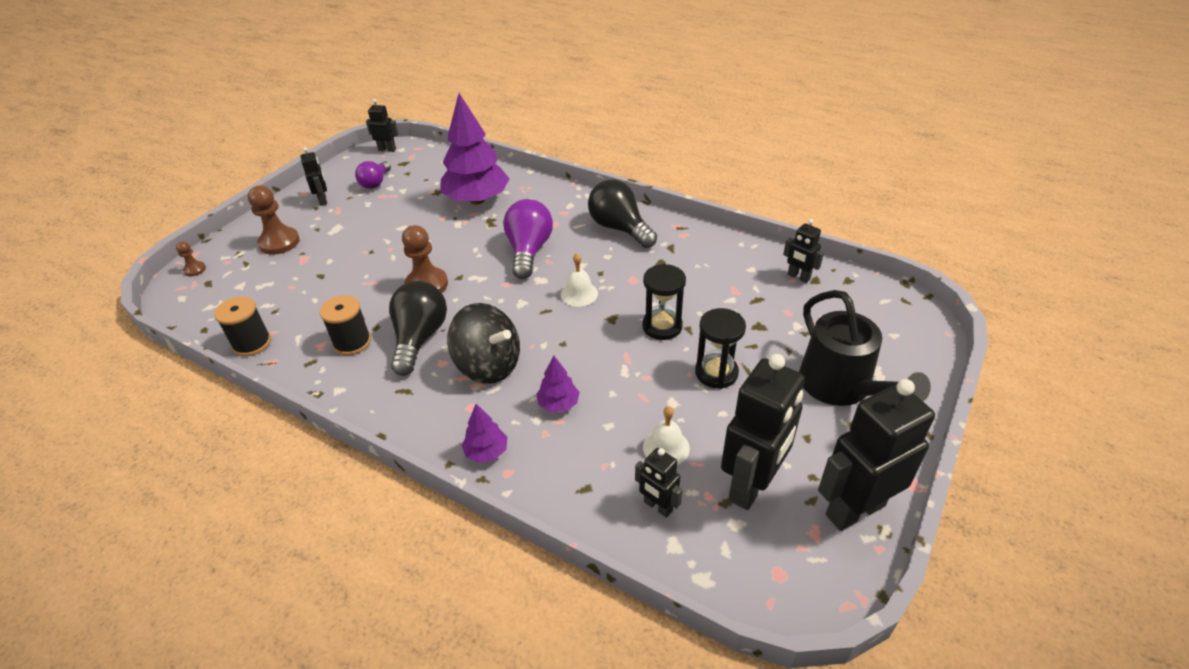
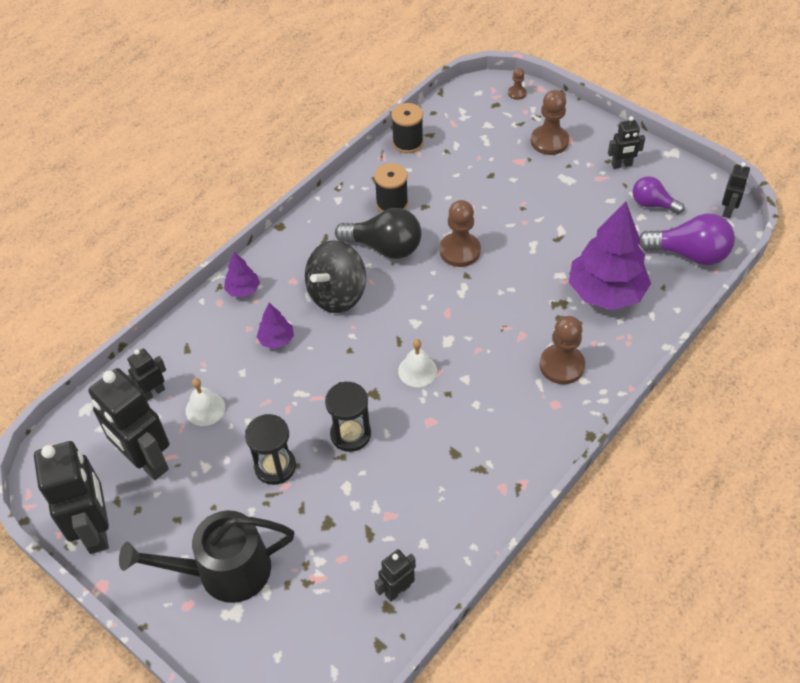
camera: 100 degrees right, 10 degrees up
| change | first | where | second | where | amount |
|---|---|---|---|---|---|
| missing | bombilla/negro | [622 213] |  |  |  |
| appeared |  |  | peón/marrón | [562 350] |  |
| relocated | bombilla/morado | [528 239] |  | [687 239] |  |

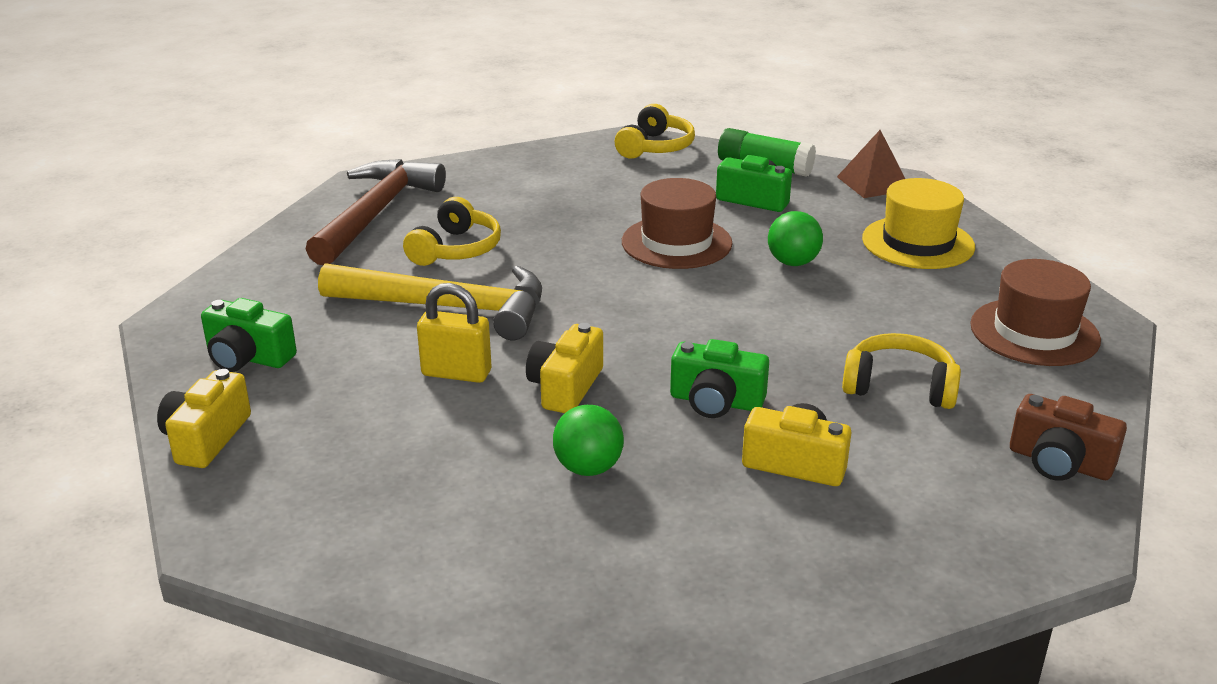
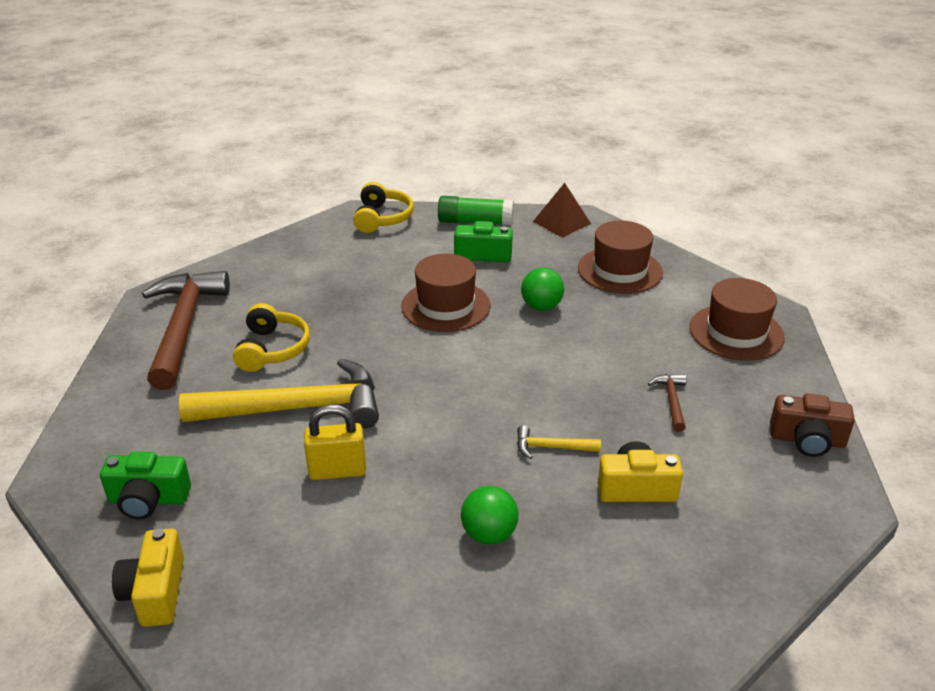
camera: 20 degrees left, 5 degrees up
| change | first | where | second | where | amount |
|---|---|---|---|---|---|
| missing | cámara/amarillo | [564 368] |  |  |  |
| exchanged | cámara/verde | [719 378] | martillo/amarillo | [559 442] |  |
| exchanged | auriculares/amarillo | [901 371] | martillo/marrón | [667 403] |  |
| colour | sombrero/amarillo | [918 223] | sombrero/marrón | [620 257] |  |

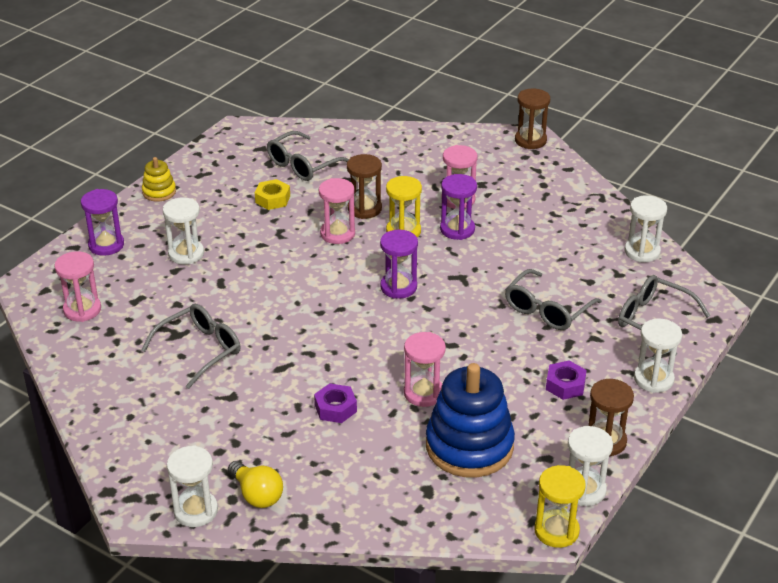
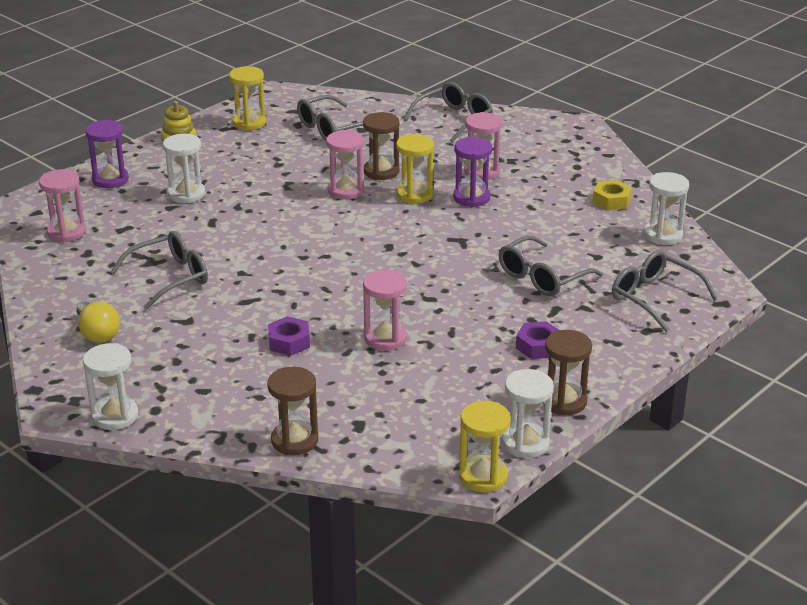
camera: 10 degrees right, 5 degrees down
| change | first | where | second | where | amount |
|---|---|---|---|---|---|
| missing | reloj de arena/morado | [399 264] |  |  |  |
| missing | juguete apilable/azul | [470 420] |  |  |  |
| missing | reloj de arena/blanco | [658 356] |  |  |  |
| appeared |  |  | reloj de arena/amarillo | [247 98] |  |
| appeared |  |  | gafas/gris | [448 112] |  |
| relocated | bombilla/amarillo | [255 484] |  | [98 322] |  |
| relocated | tuerca/amarillo | [272 194] |  | [612 195] |  |
| relocated | reloj de arena/marrón | [532 118] |  | [292 411] |  |

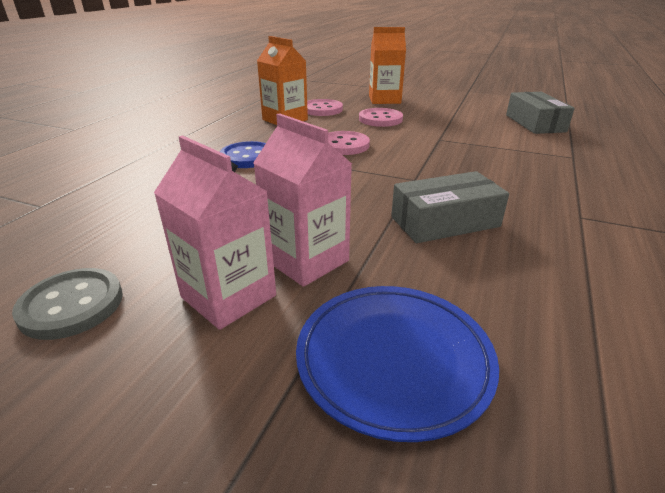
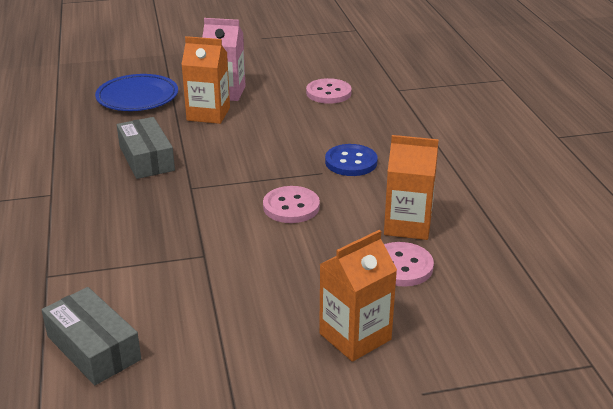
camera: 145 degrees right, 0 degrees up
| change | first | where | second | where | amount |
|---|---|---|---|---|---|
| missing | botón/gris | [67 304] |  |  |  |
| relocated | botón/rosa | [381 117] |  | [329 91] |  |
| colour | cartón de leche/rosa | [302 200] | cartón de leche/naranja | [205 80] |  |
| spun | caja/gris | [450 207] |  | [146 148] | 60 degrees counterclockwise |

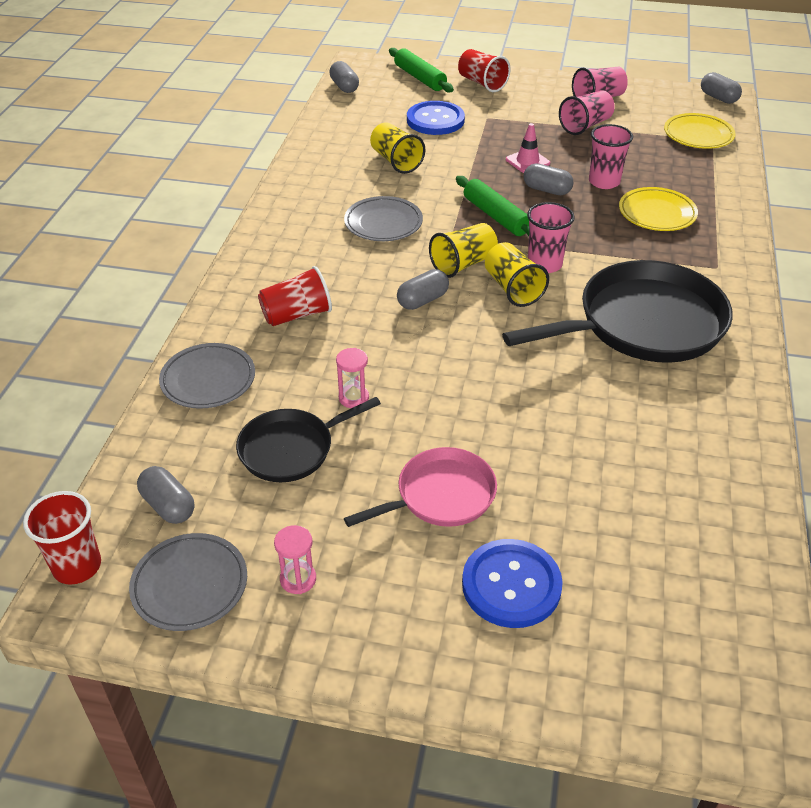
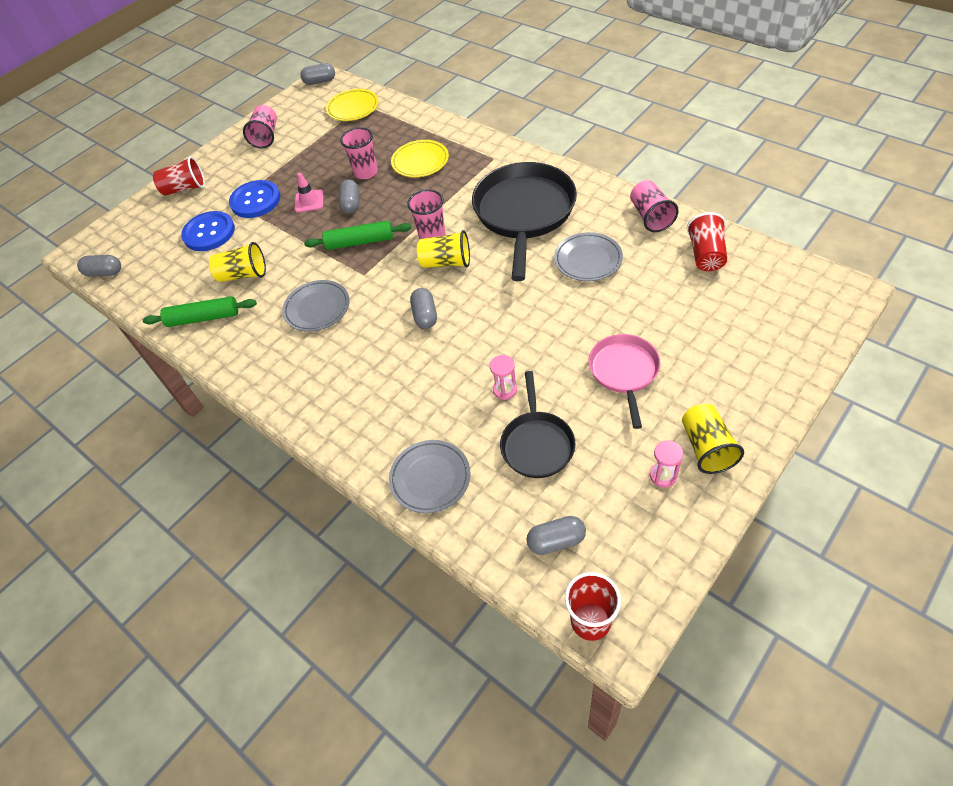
camera: 55 degrees left, 10 degrees up
| change | first | where | second | where | amount |
|---|---|---|---|---|---|
| relocated | plato/gris | [188 582] |  | [588 256] |  |
| relocated | vaso/rojo | [295 296] |  | [706 241] |  |
| relocated | rodillo/verde | [421 70] |  | [200 311] |  |
| relocated | vaso/amarillo | [463 250] |  | [713 439] |  |
| relocated | botón/azul | [512 583] |  | [254 199] |  |
| relocated | vaso/rosa | [587 112] |  | [654 206] |  |
| spun | cápsula/gris | [548 179] |  | [349 196] | 60 degrees counterclockwise |

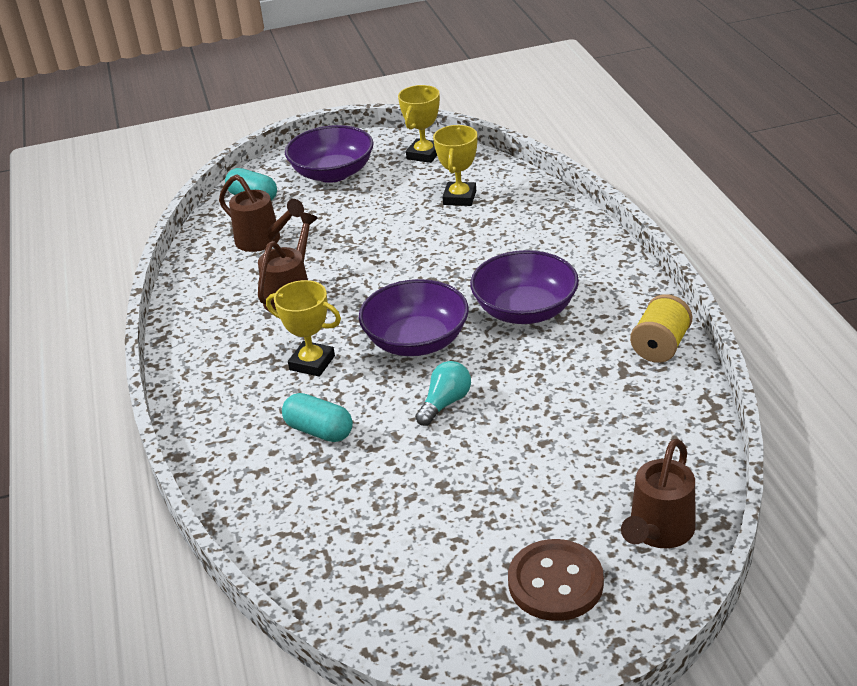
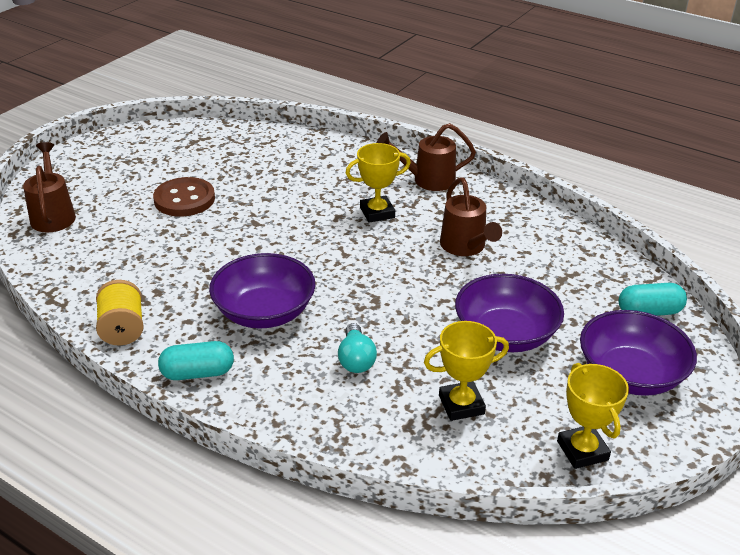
camera: 135 degrees right, 0 degrees up
| change | first | where | second | where | amount |
|---|---|---|---|---|---|
| relocated | regadera/marrón | [261 213] |  | [426 157] |  |
| relocated | cápsula/turquesa | [317 417] |  | [196 360] |  |
| relocated | cuenco/morado | [414 317] |  | [509 313] |  |
| relocated | bombilla/turquesa | [443 393] |  | [357 348] |  |
| relocated | botón/marrón | [556 580] |  | [184 197] |  |
| spun | trofeo/amarillo | [455 165] |  | [466 371] | 75 degrees counterclockwise |

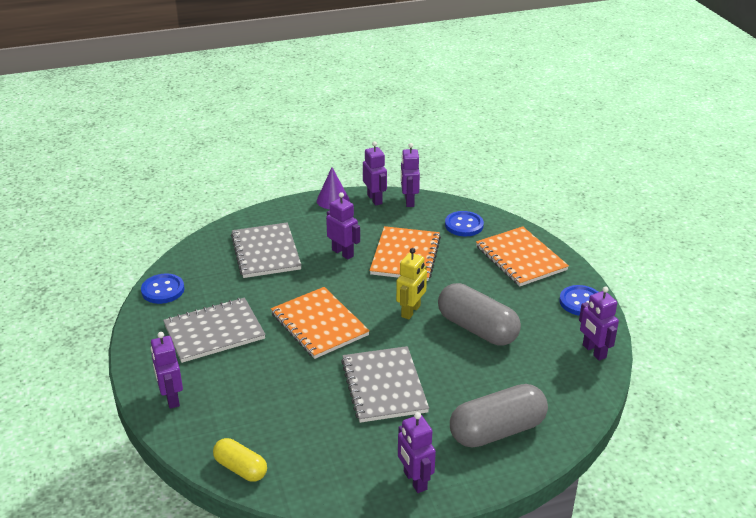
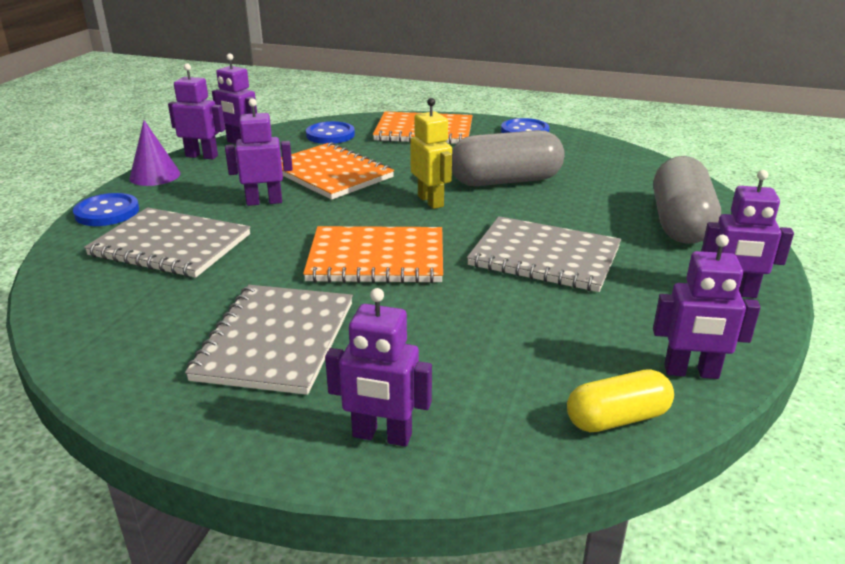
camera: 55 degrees left, 5 degrees down
| change | first | where | second | where | amount |
|---|---|---|---|---|---|
| relocated | botón/azul | [162 289] |  | [106 209] |  |
| relocated | robot/morado | [599 323] |  | [707 307] |  |

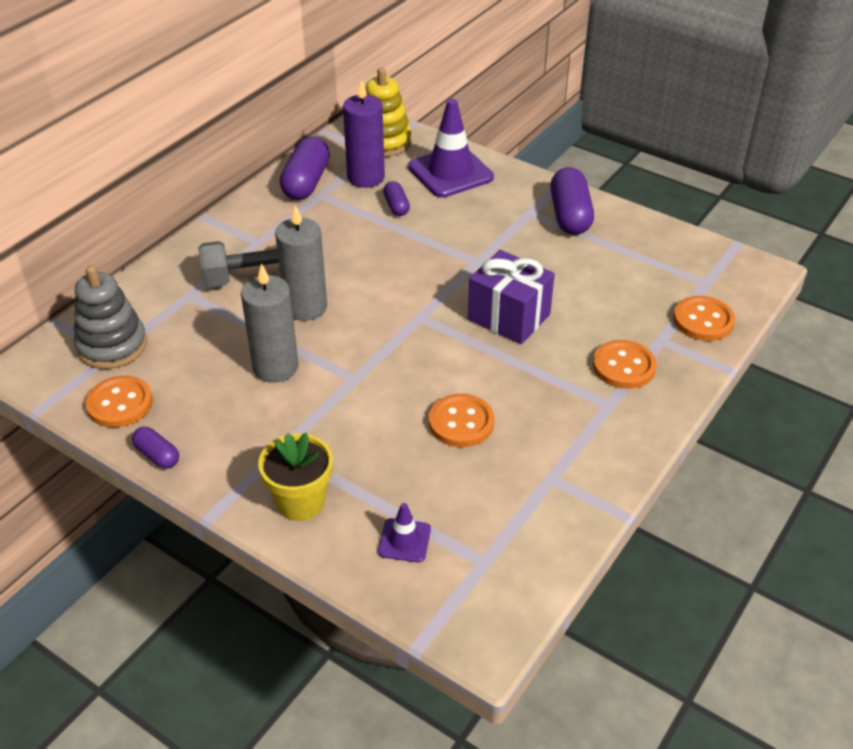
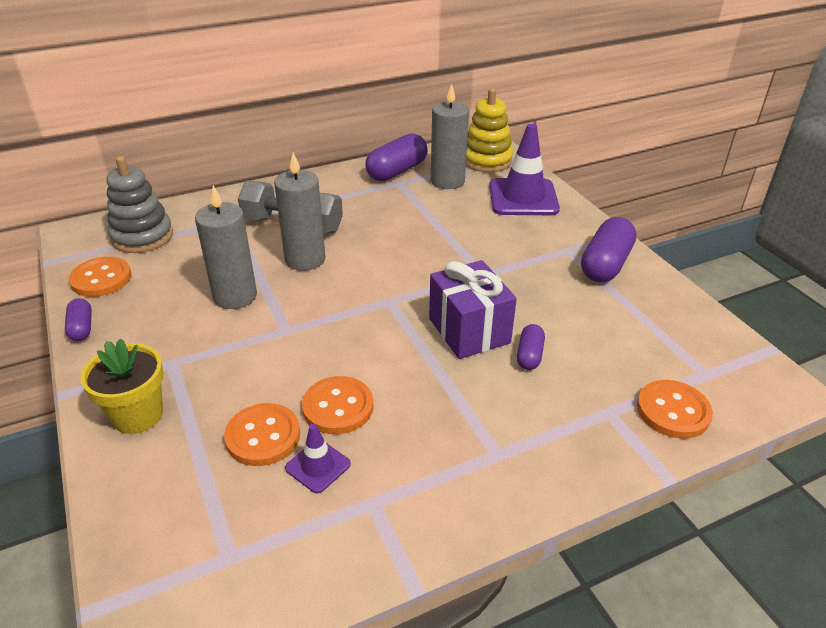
camera: 30 degrees right, 5 degrees down
| change | first | where | second | where | amount |
|---|---|---|---|---|---|
| relocated | cono de tráfico/morado | [404 532] |  | [318 458] |  |
| relocated | cápsula/morado | [396 198] |  | [531 347] |  |
| relocated | botón/naranja | [624 364] |  | [262 434] |  |
| colour | vela/morado | [364 133] | vela/gris | [450 136] |  |

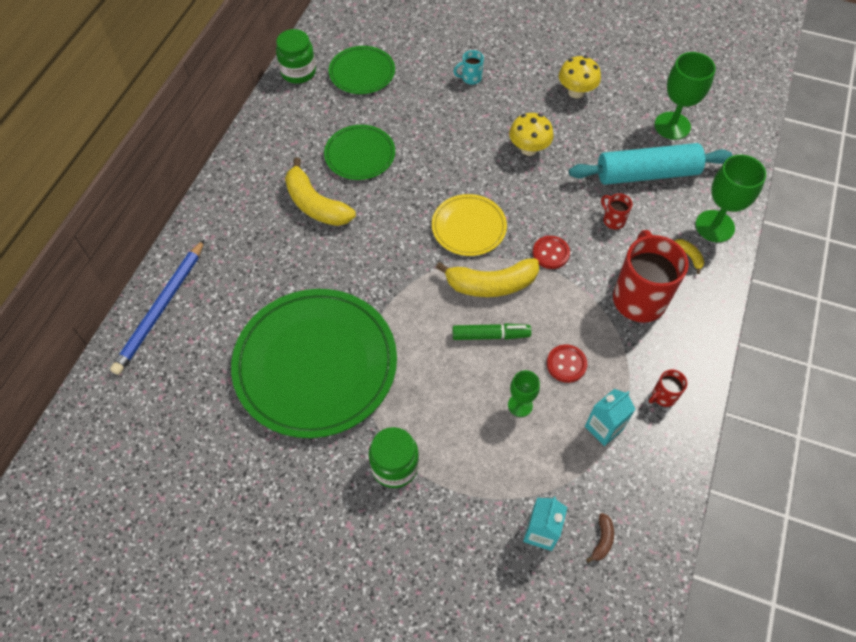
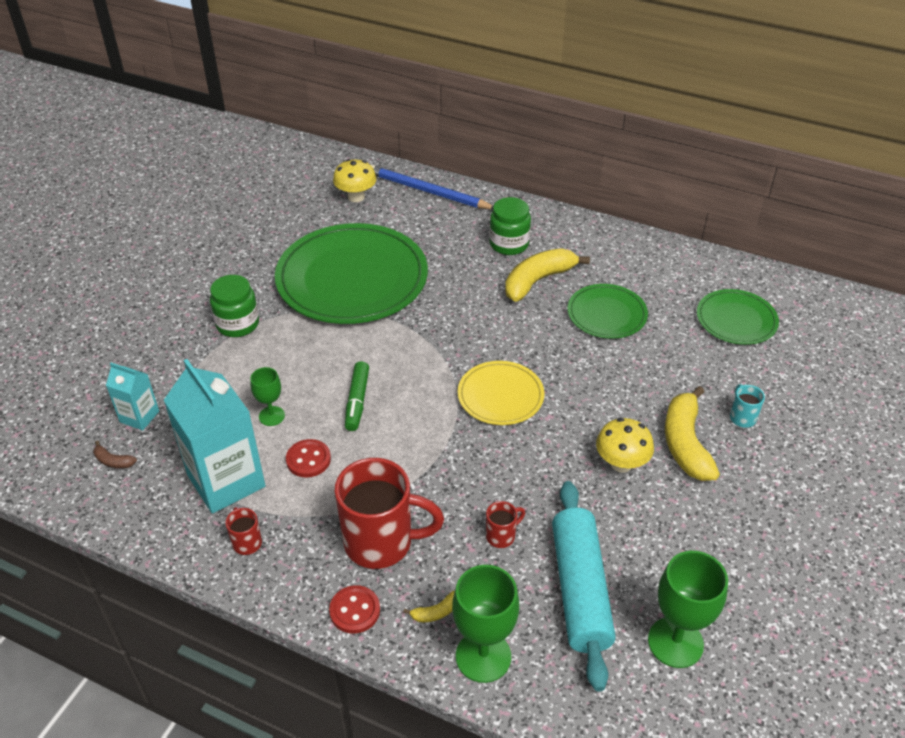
camera: 95 degrees right, 15 degrees down
| change | first | where | second | where | amount |
|---|---|---|---|---|---|
| relocated | tarro/verde | [296 56] |  | [510 226] |  |
| relocated | plátano/amarillo | [487 277] |  | [692 433] |  |
| relocated | botón/rojo | [551 252] |  | [354 609] |  |
| relocated | seta/amarillo | [580 77] |  | [355 180] |  |
| size | cartón de leche/turquesa | [610 417] |  | [215 436] | x1.96 |

